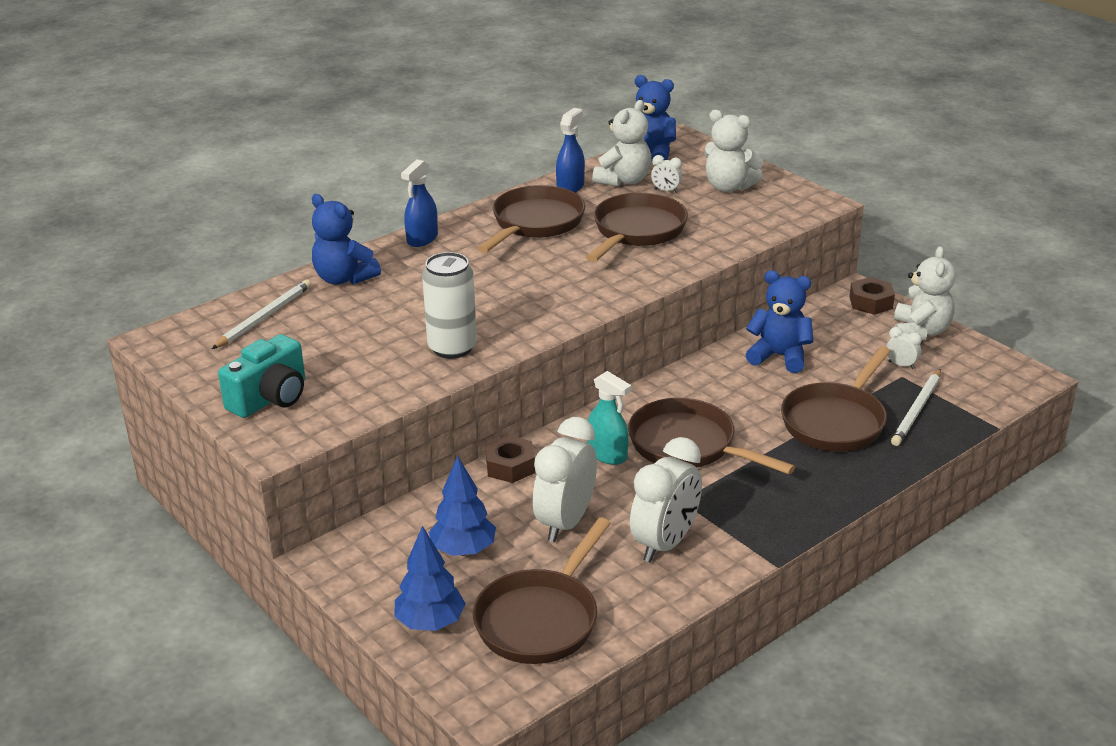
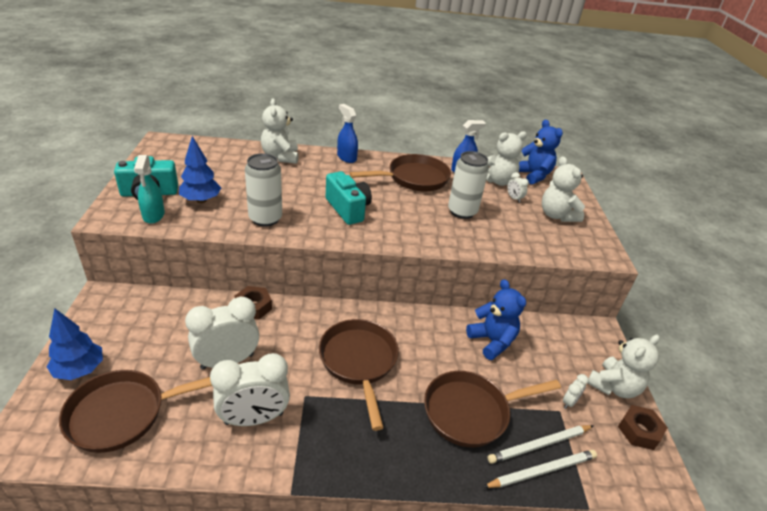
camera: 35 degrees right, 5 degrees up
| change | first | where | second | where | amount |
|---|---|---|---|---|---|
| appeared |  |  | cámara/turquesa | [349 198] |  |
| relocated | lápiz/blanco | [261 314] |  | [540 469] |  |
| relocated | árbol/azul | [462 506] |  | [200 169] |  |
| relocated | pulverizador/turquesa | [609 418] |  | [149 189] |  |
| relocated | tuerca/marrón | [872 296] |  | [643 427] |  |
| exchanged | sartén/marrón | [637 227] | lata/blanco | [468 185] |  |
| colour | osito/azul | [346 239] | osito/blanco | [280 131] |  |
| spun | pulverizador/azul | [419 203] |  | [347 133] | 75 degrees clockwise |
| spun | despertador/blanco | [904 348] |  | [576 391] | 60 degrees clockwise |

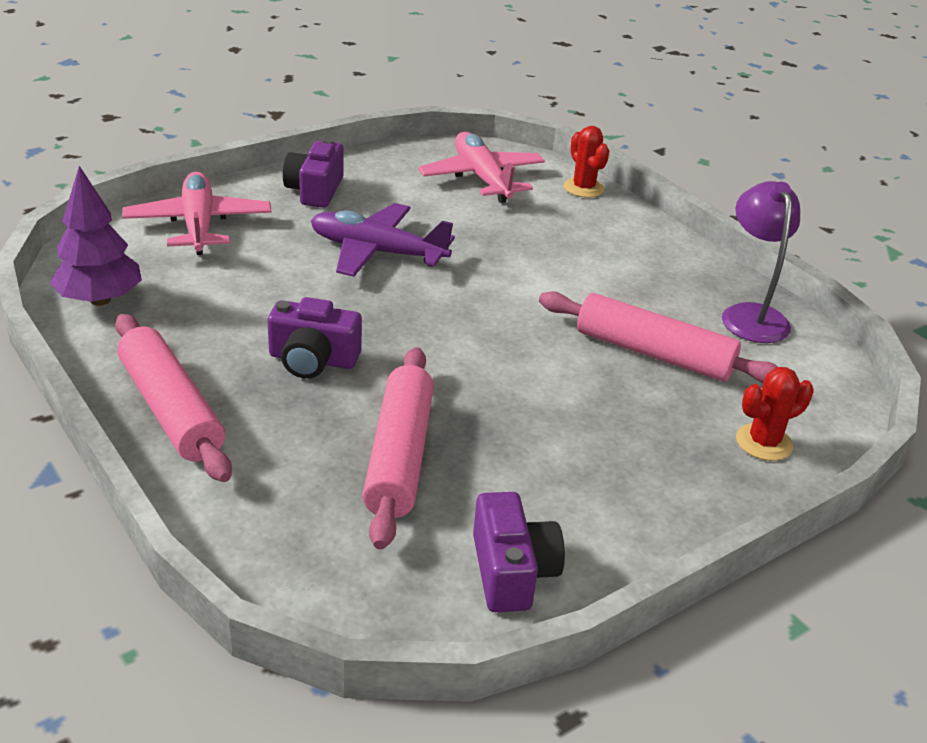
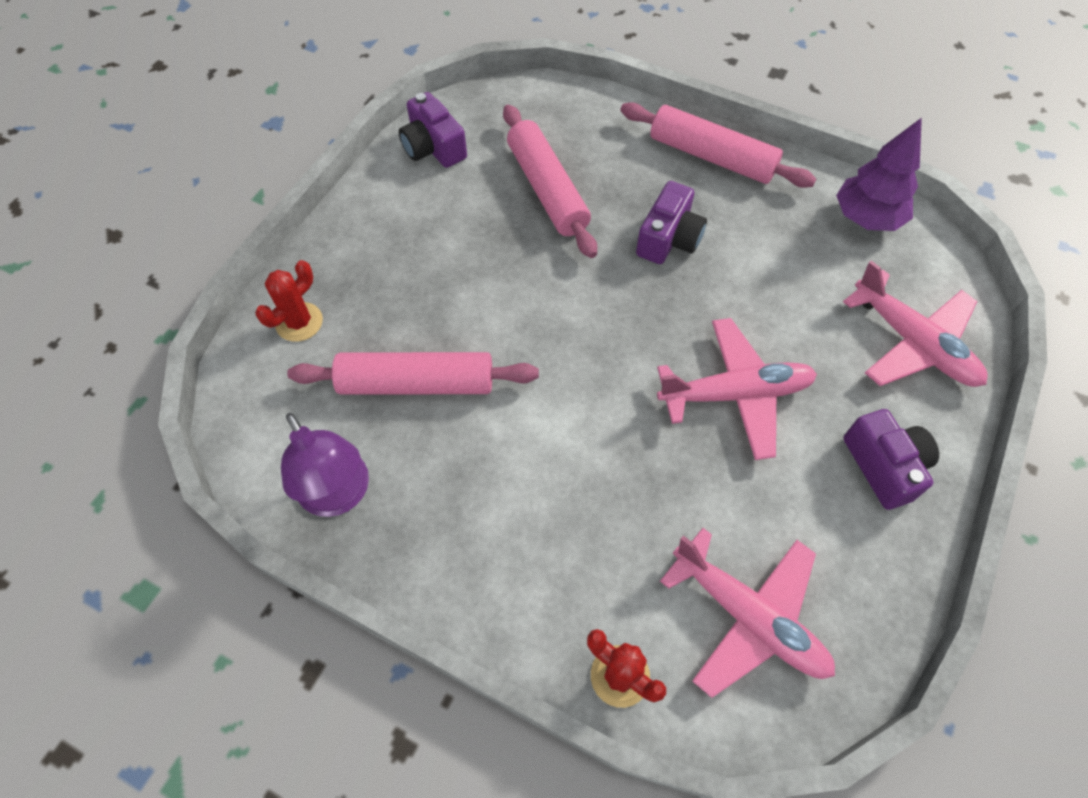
camera: 155 degrees right, 25 degrees up
| change | first | where | second | where | amount |
|---|---|---|---|---|---|
| colour | avión/morado | [383 240] | avión/rosa | [737 389] |  |
| spun | cámara/morado | [315 338] |  | [671 222] | 135 degrees clockwise |

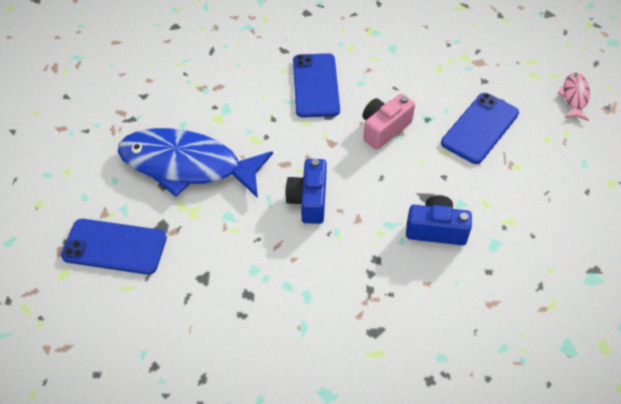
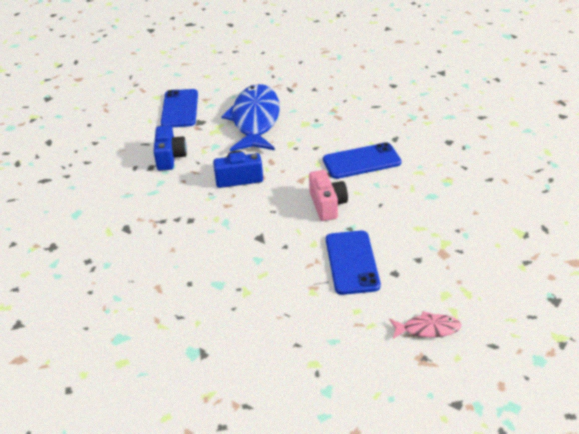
camera: 80 degrees right, 15 degrees down
| change | first | where | second | where | amount |
|---|---|---|---|---|---|
| relocated | cámara/azul | [439 220] |  | [170 148] |  |
| spun | cámara/rosa | [389 122] |  | [328 195] | 45 degrees clockwise |
| spun | móvil/azul | [480 128] |  | [353 263] | 60 degrees clockwise |

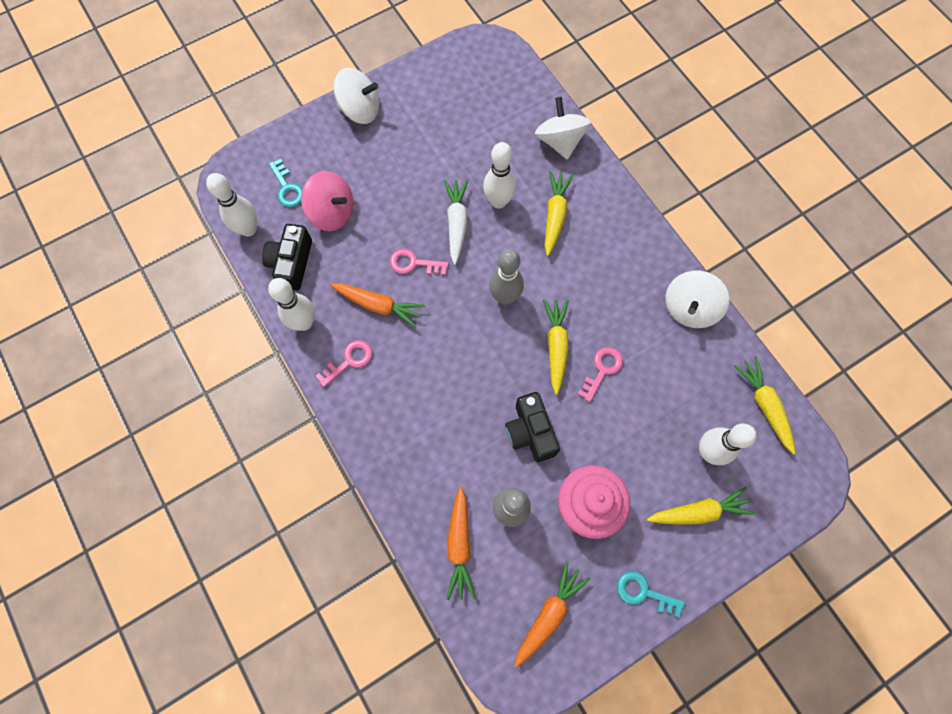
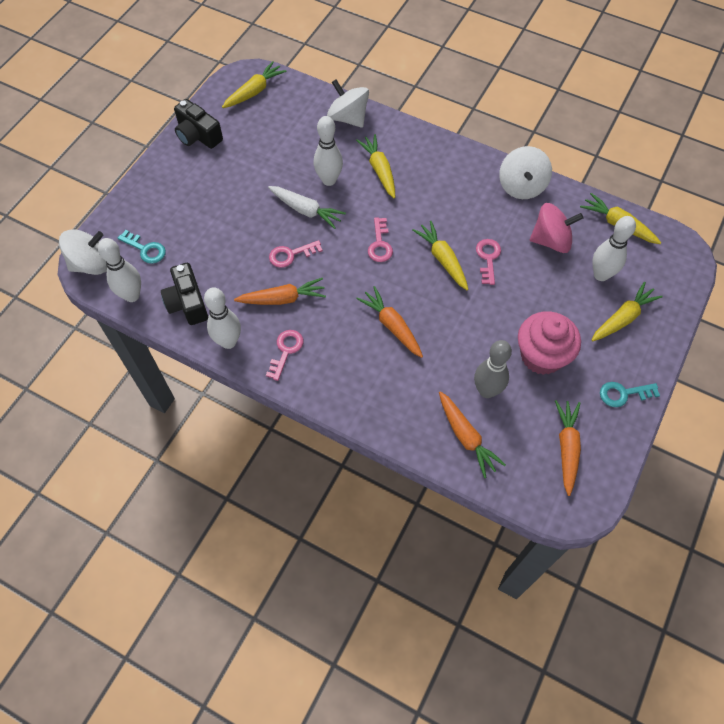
camera: 30 degrees left, 10 degrees down
| change | first | where | second | where | amount |
|---|---|---|---|---|---|
| appeared |  |  | zanahoria/amarillo | [254 84] |  |
| appeared |  |  | zanahoria/naranja | [389 322] |  |
| relocated | peonza/rosa | [327 201] |  | [557 228] |  |
| relocated | peonza/blanco | [356 96] |  | [83 252] |  |
| relocated | cámara/negro | [532 427] |  | [198 124] |  |
| exchanged | bolo/gris | [506 277] | llave/rosa | [380 239] |  |
| spun | zanahoria/blanco | [456 222] |  | [307 207] | 150 degrees clockwise |

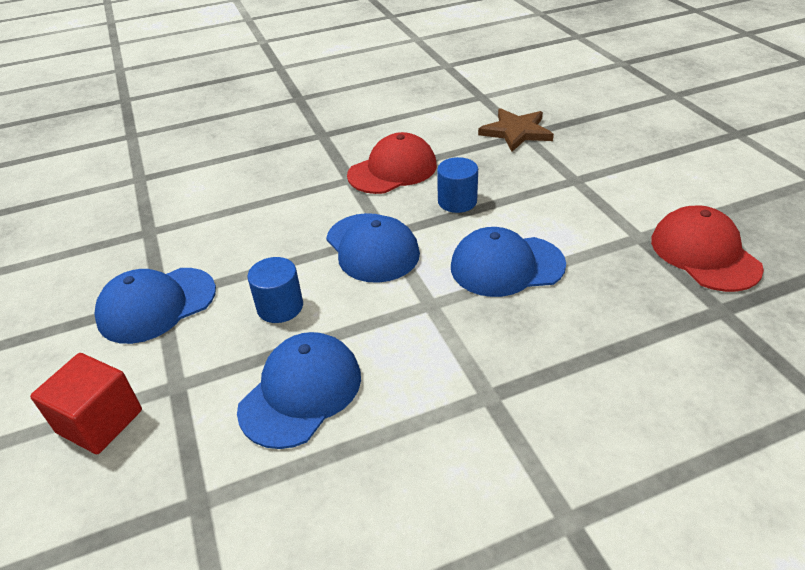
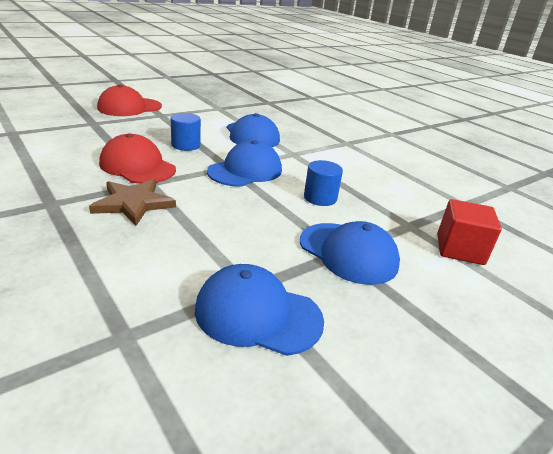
camera: 110 degrees left, 10 degrees down
| change | first | where | second | where | amount |
|---|---|---|---|---|---|
| relocated | gorra/azul | [299 390] |  | [259 310] |  |
| relocated | estrella/marrón | [516 130] |  | [132 202] |  |
| relocated | gorra/rojo | [707 248] |  | [129 100] |  |

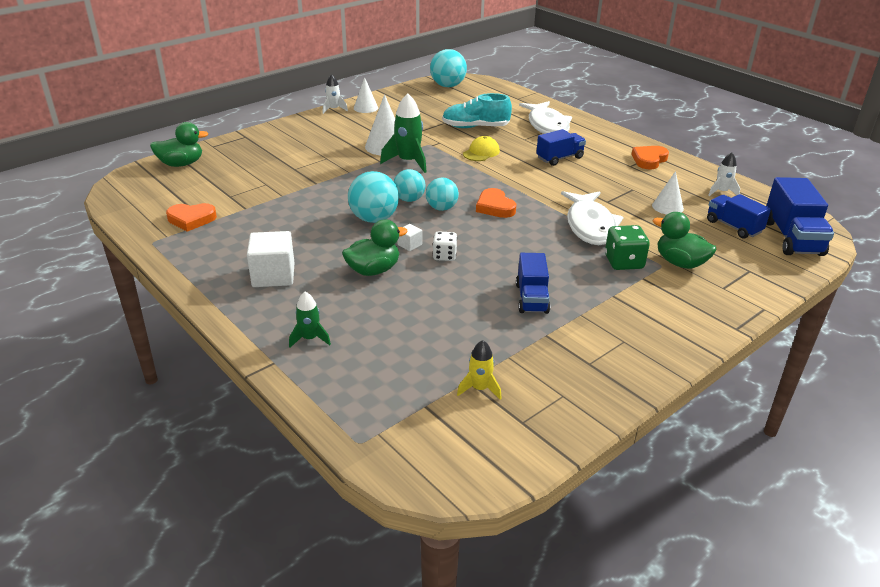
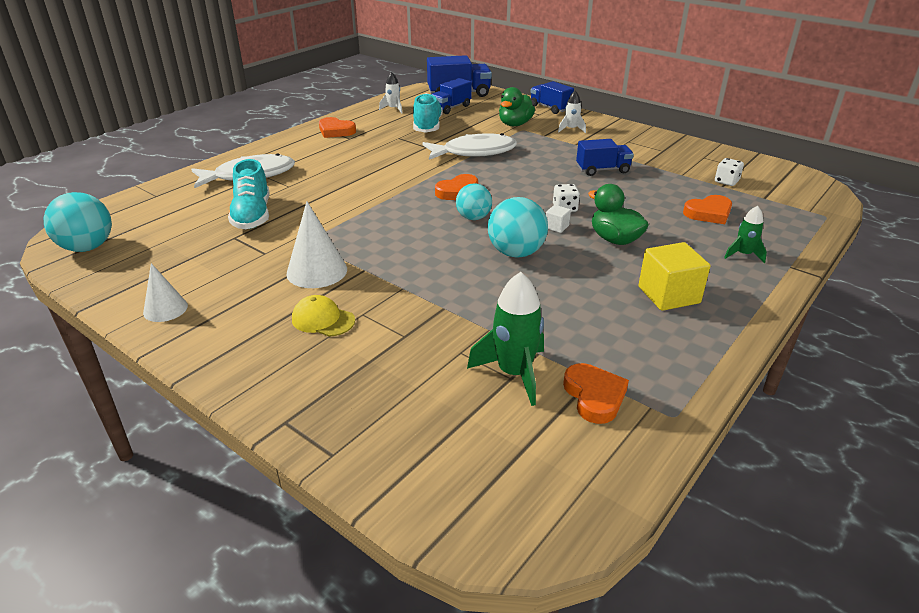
camera: 100 degrees left, 0 degrees up
| change | first | where | second | where | amount |
|---|---|---|---|---|---|
| missing | pato/verde | [179 144] |  |  |  |
| missing | pelota/turquesa | [409 185] |  |  |  |
| missing | dado/verde | [627 247] |  |  |  |
| appeared |  |  | corazón/naranja | [707 209] |  |
| relocated | cohete/blanco | [335 94] |  | [572 112] |  |
| relocated | cohete/verde | [403 133] |  | [505 339] |  |
| relocated | gorra/amarillo | [481 148] |  | [323 316] |  |
| relocated | camión/azul | [561 147] |  | [552 97] |  |
| exchanged | cohete/amarillo | [479 370] | dado/blanco | [729 172] |  |
| exchanged | cono/blanco | [668 192] | zapato/turquesa | [428 113] |  |
| colour | cubo/blanco | [270 259] | cubo/amarillo | [674 276] |  |

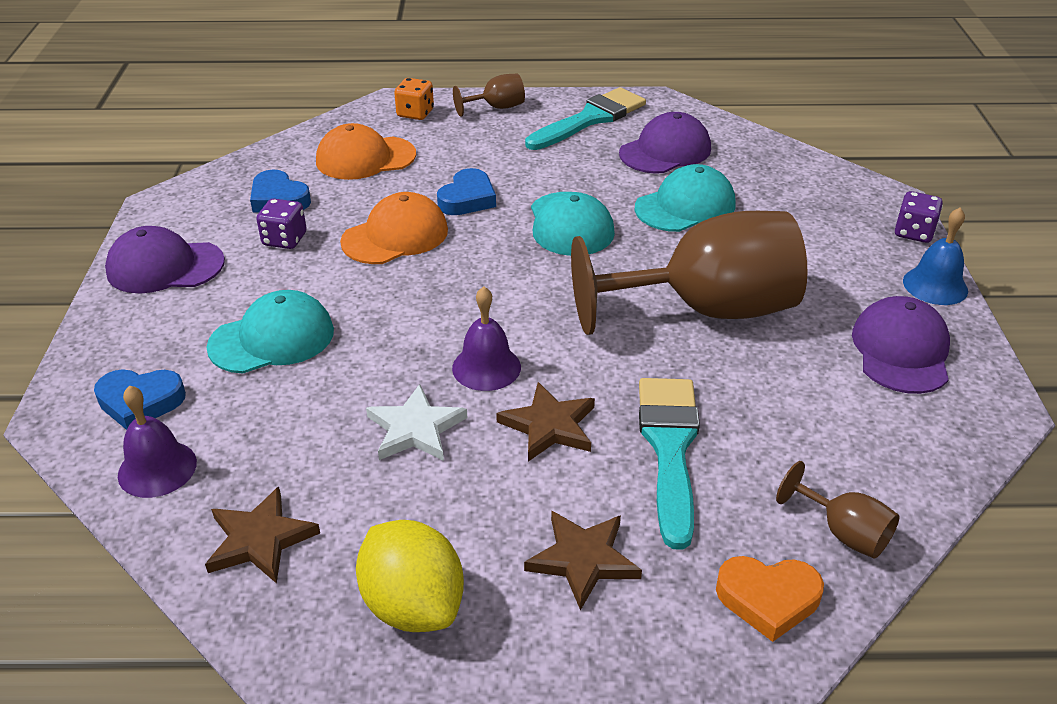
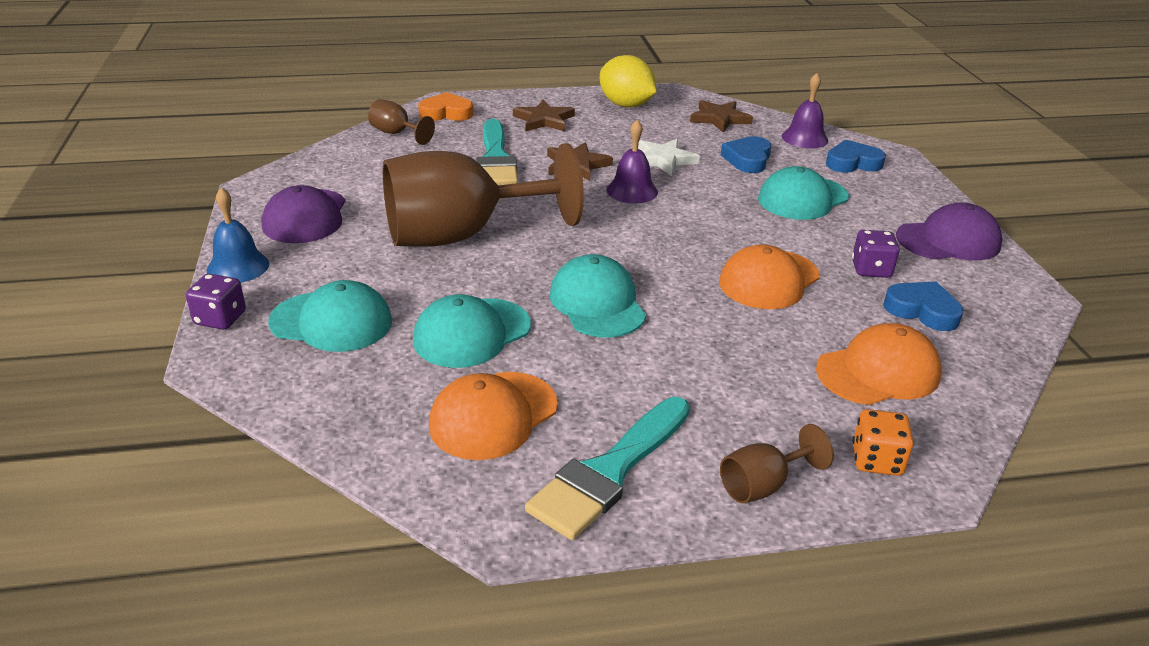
camera: 170 degrees right, 5 degrees down
| change | first | where | second | where | amount |
|---|---|---|---|---|---|
| appeared |  |  | gorra/turquesa | [330 316] |  |
| relocated | corazón/azul | [466 191] |  | [746 154] |  |
| colour | gorra/morado | [665 142] | gorra/naranja | [493 416] |  |

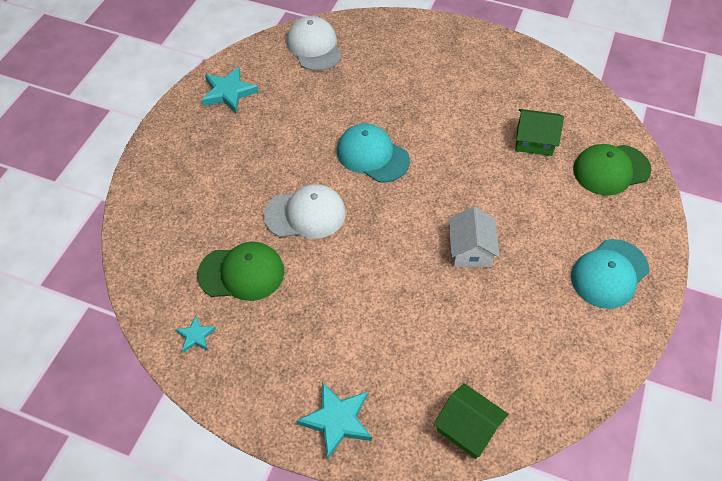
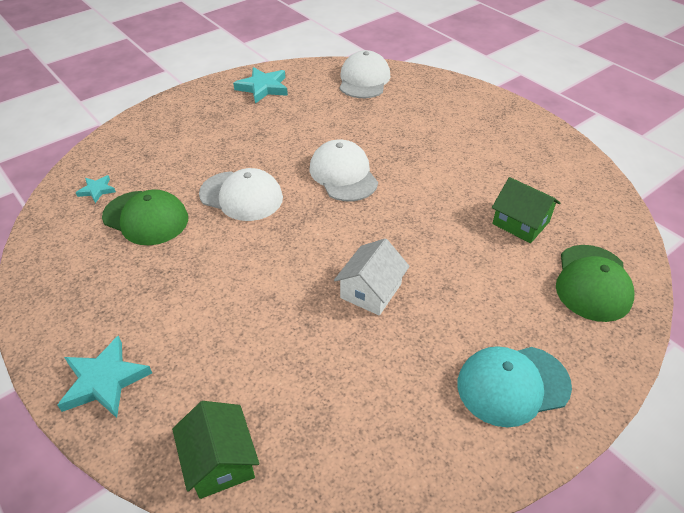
camera: 30 degrees right, 10 degrees down
| change | first | where | second | where | amount |
|---|---|---|---|---|---|
| relocated | estrella/turquesa | [195 334] |  | [96 189] |  |
| colour | gorra/turquesa | [373 153] | gorra/blanco | [343 170] |  |
| spun | gorra/verde | [612 170] |  | [595 283] | 90 degrees counterclockwise |

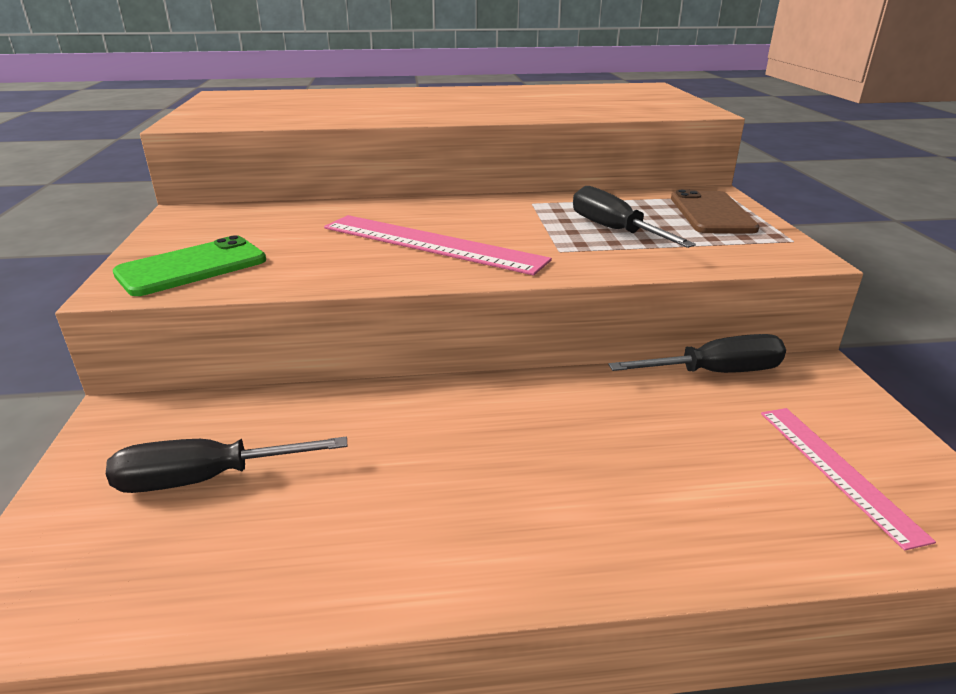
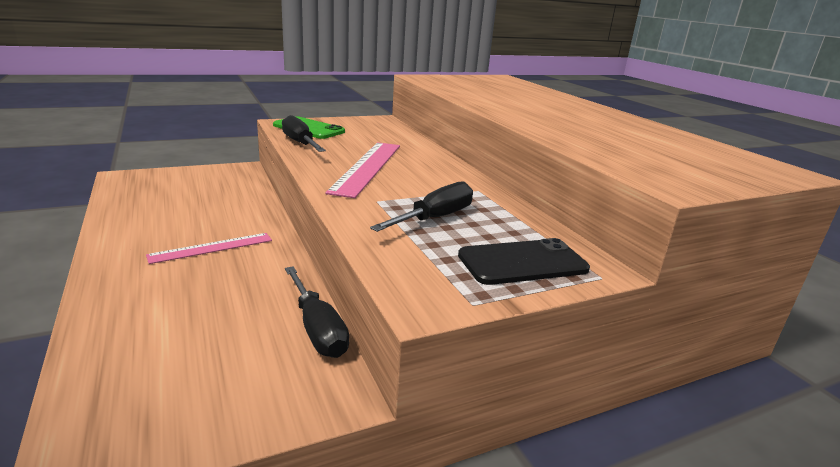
camera: 70 degrees right, 5 degrees down
| change | first | where | second | where | amount |
|---|---|---|---|---|---|
| relocated | destornillador/negro | [226 465] |  | [304 133] |  |
| relocated | regla/rosa | [848 479] |  | [209 248] |  |
| colour | móvil/marrón | [715 211] | móvil/negro | [524 261] |  |

